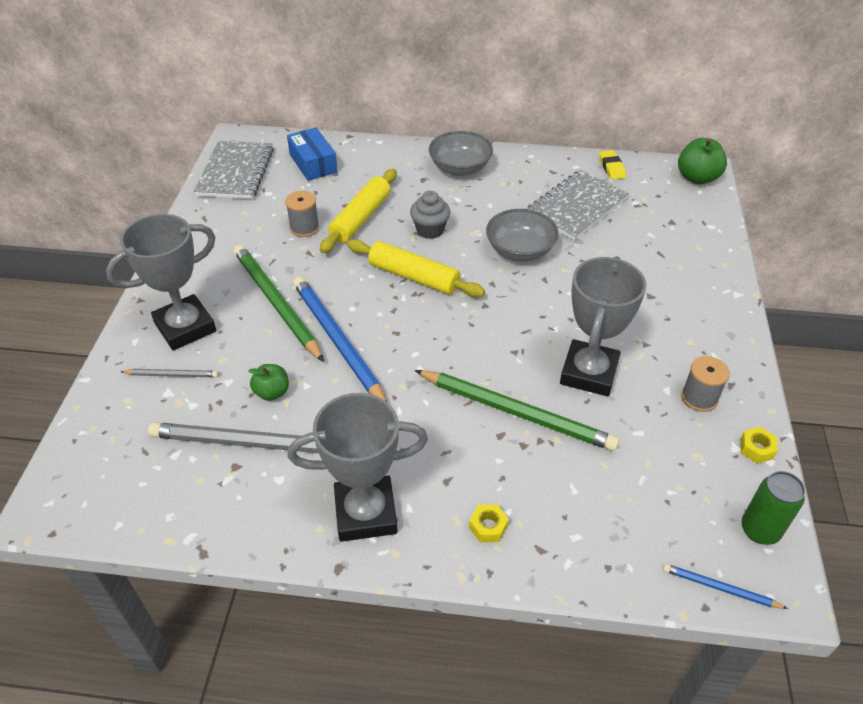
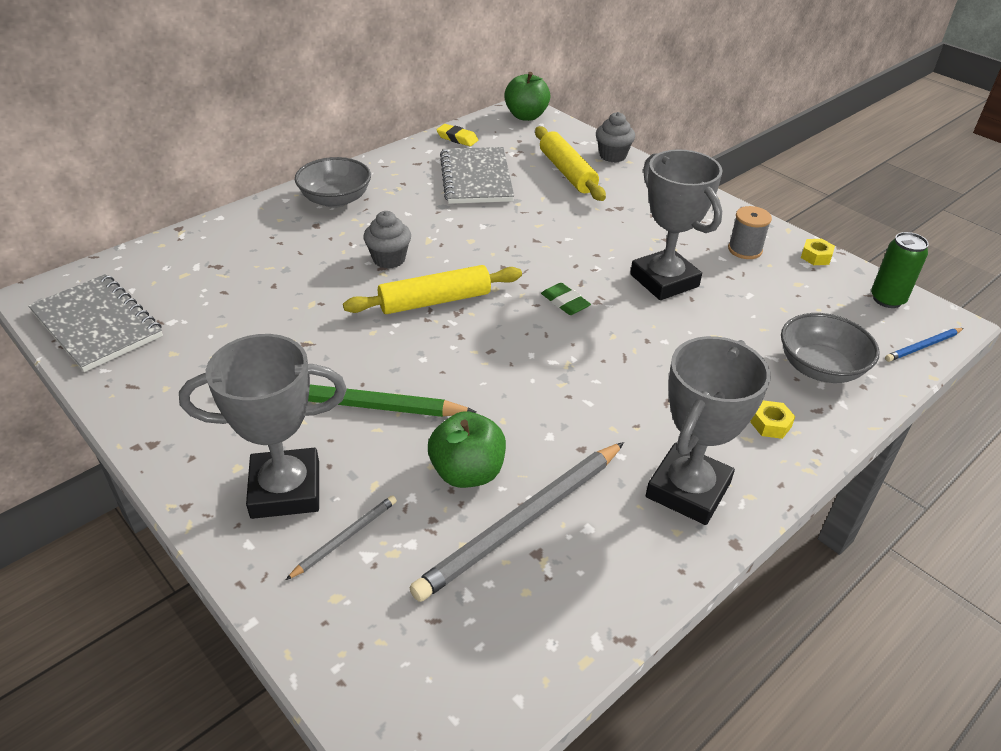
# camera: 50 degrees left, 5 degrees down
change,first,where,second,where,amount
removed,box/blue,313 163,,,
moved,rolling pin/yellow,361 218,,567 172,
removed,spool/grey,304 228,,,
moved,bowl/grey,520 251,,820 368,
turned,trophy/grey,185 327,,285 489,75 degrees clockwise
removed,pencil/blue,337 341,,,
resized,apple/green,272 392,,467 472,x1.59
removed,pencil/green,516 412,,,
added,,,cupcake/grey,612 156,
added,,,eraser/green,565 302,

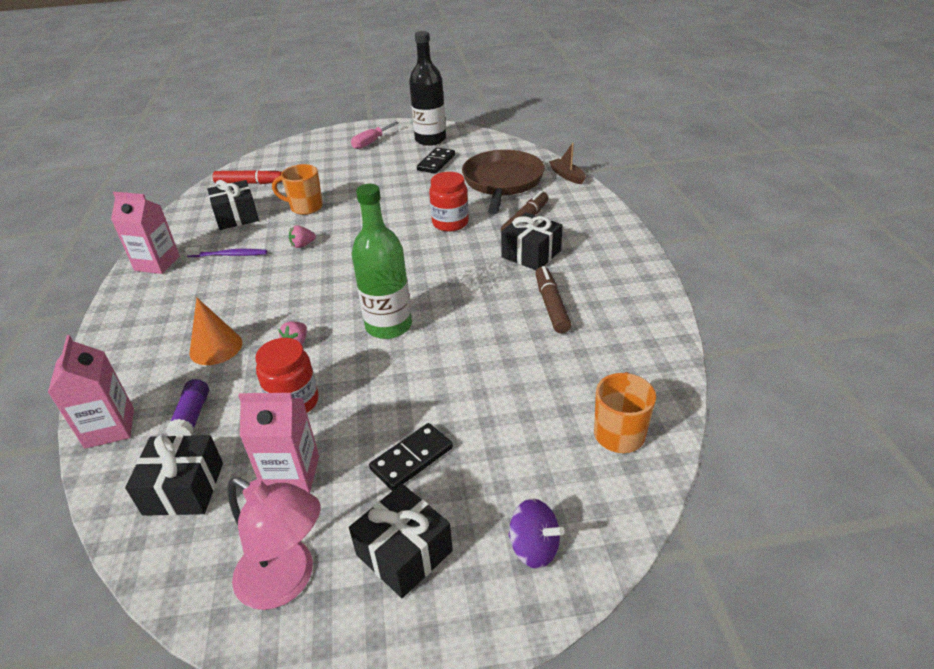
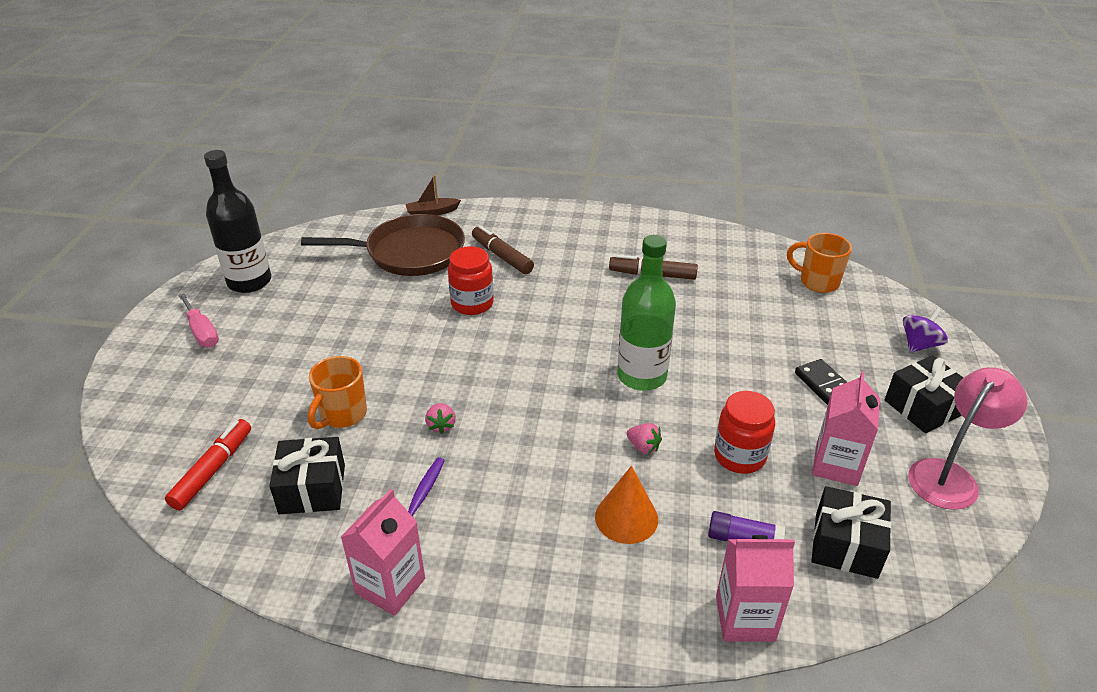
# camera: 75 degrees left, 0 degrees up
change,first,where,second,where,amount
removed,domino/black,436 162,,,
turned,pan/brown,502 182,,410 253,150 degrees clockwise
removed,gift/black,531 254,,,

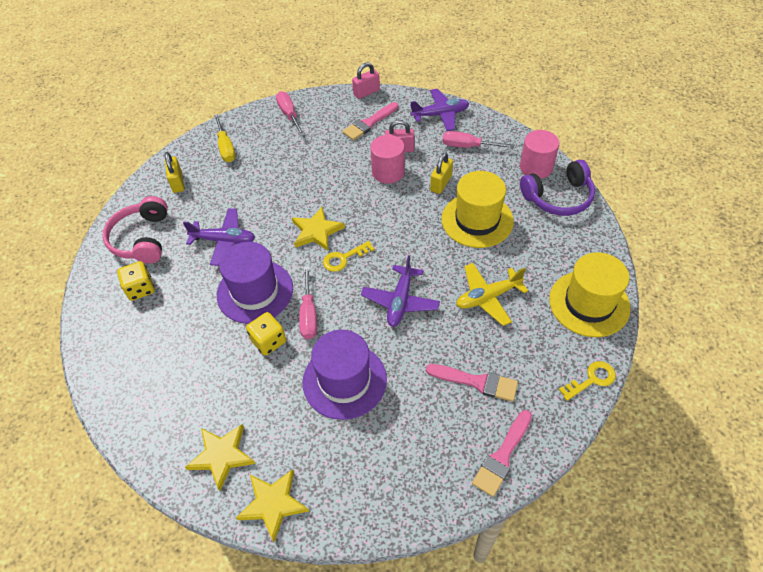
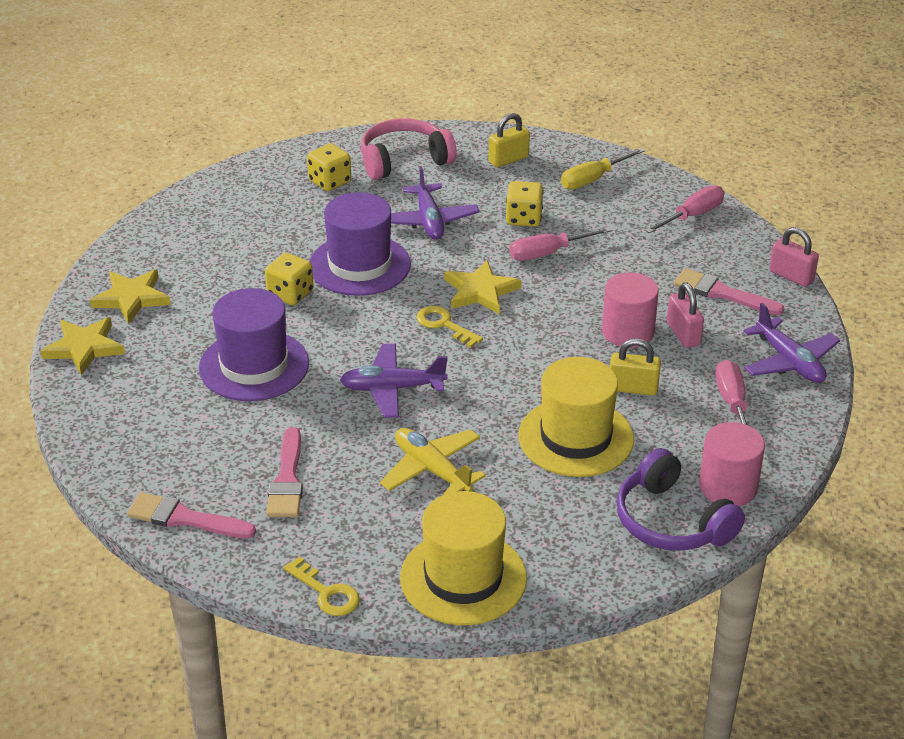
# camera: 70 degrees right, 15 degrees down
change,first,where,second,where,amount
moved,screwdriver/pink,309 315,,547 253,
added,,,dice/yellow,524 218,

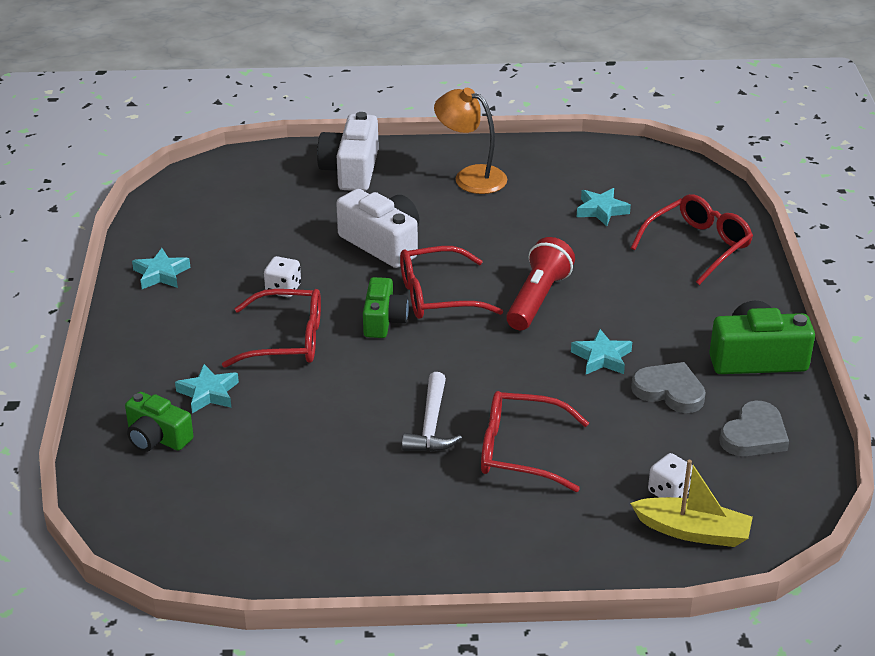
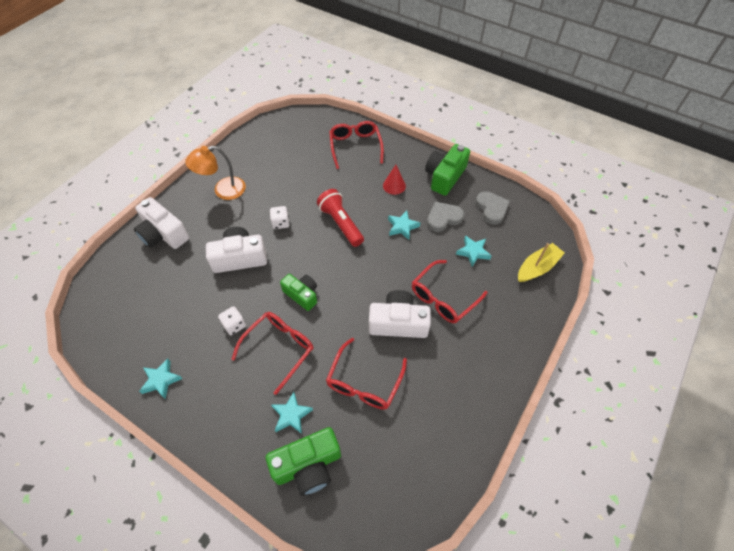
# camera: 55 degrees left, 20 degrees up
change,first,where,second,where,amount
moved,star/turquoise,601 210,,473 252,
moved,glasses/red,437 296,,364 382,
replaced,hammer/white,431 425,camera/white,398 323,
resized,camera/green,157 437,,308 465,x1.51
moved,dice/white,669 492,,281 223,
added,,,cone/red,394 185,

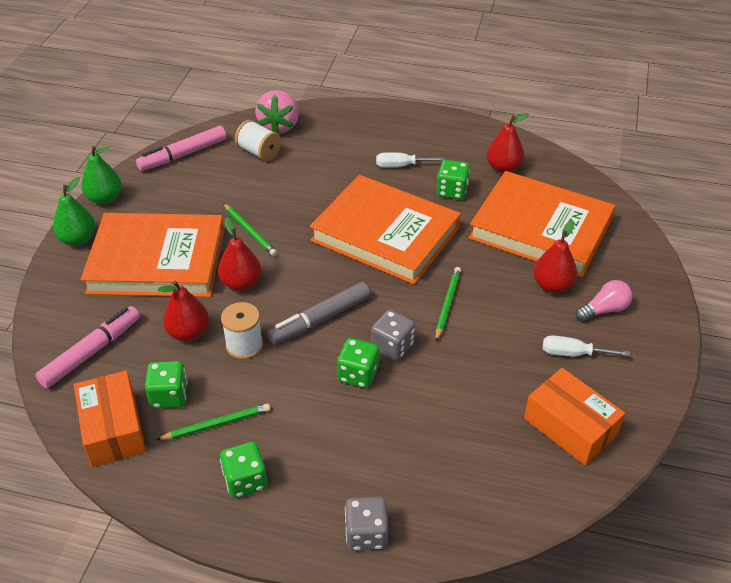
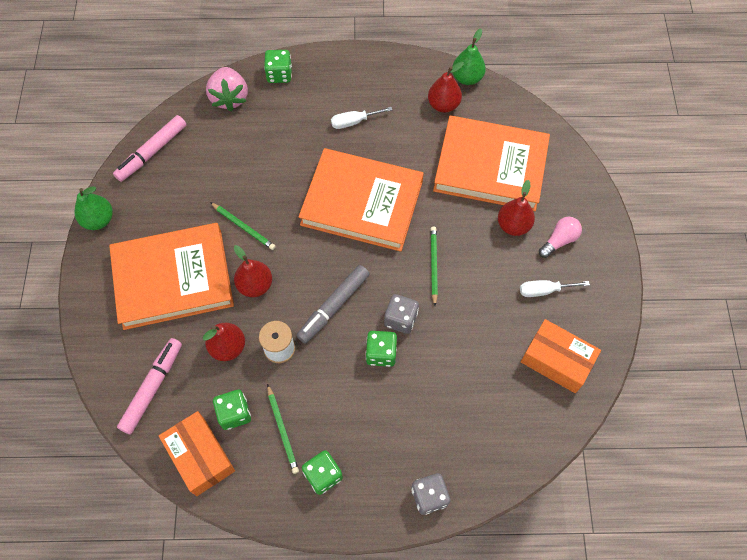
# camera: 15 degrees left, 20 degrees up
change,first,where,second,where,amount
removed,spool/white,259 152,,,
moved,dice/green,452 191,,279 74,
moved,pear/green,78 239,,467 78,
turned,pencil/green,216 424,,282 430,105 degrees clockwise

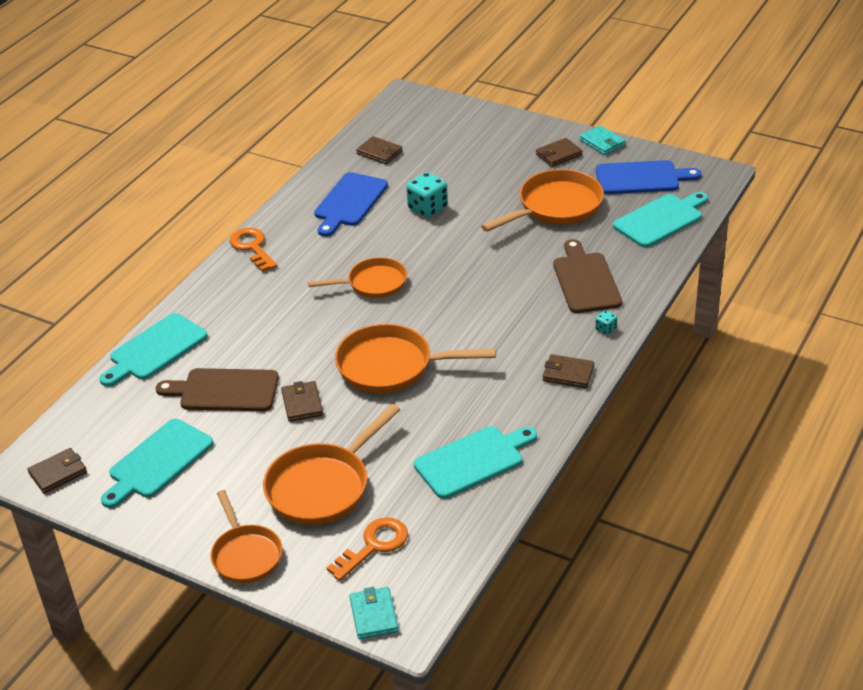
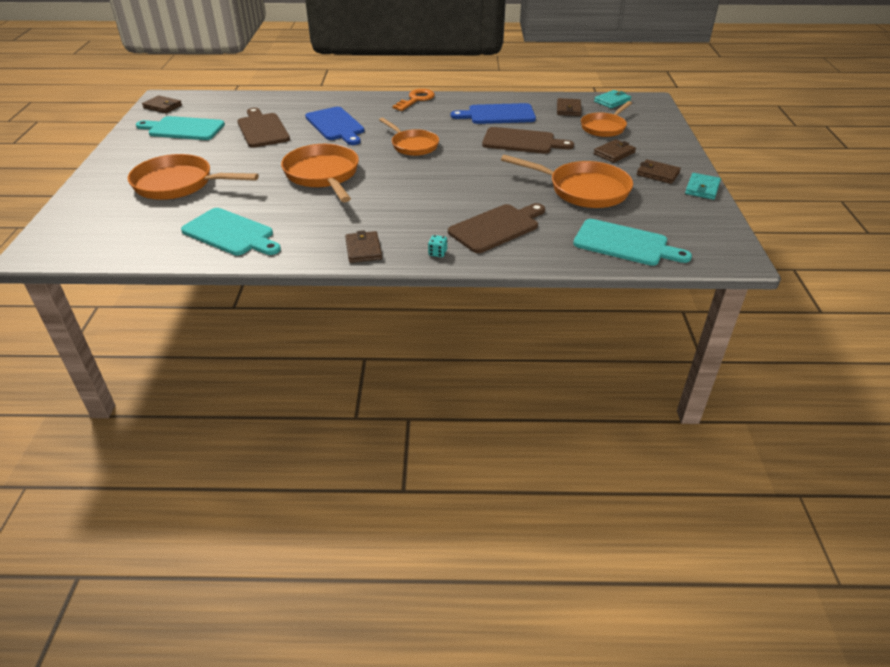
# camera: 60 degrees right, 0 degrees up
change,first,where,second,where,amount
moved,cutting board/blue,641 178,,336 125,
replaced,dice/turquoise,427 208,cutting board/brown,522 141,
removed,cutting board/turquoise,155 349,,,
moved,wallet/brown,302 404,,614 153,
moved,pan/orange,246 555,,604 127,
removed,key/orange,374 546,,,
moved,wallet/turquoise,374 615,,612 101,

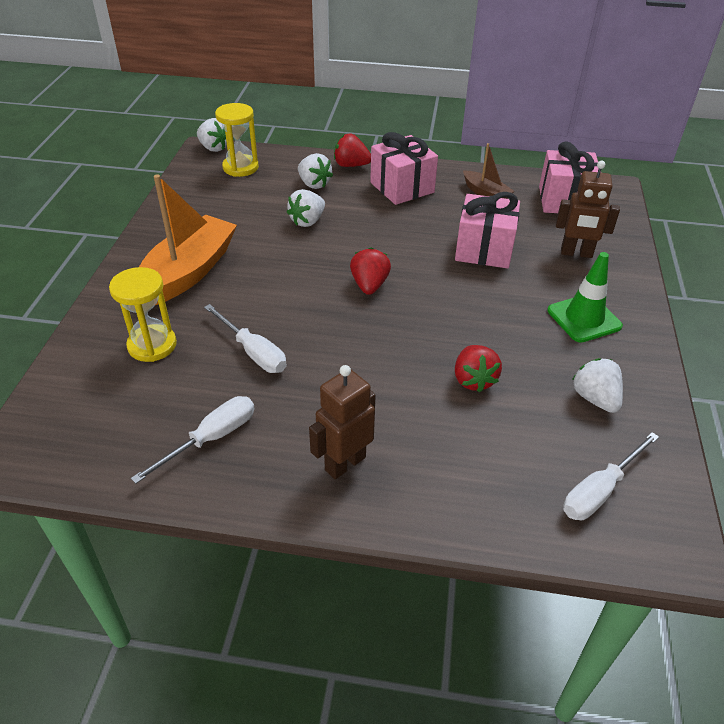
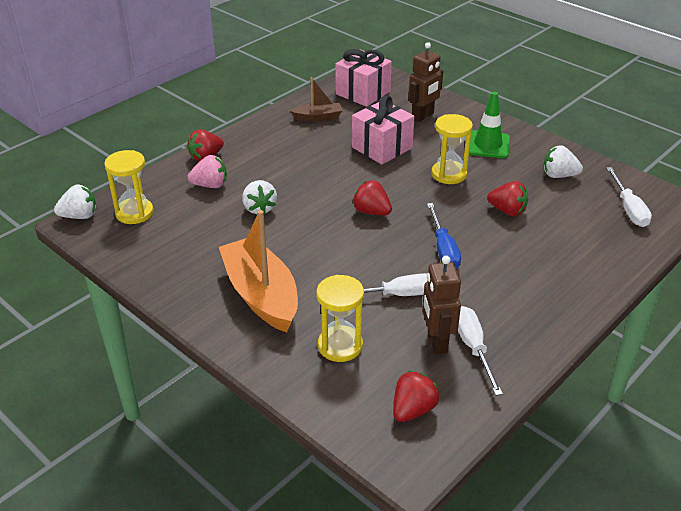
# camera: 55 degrees left, 5 degrees down
change,first,where,second,where,amount
removed,gift/pink,402 187,,,
recoloured,strawberry/white,314 184,strawberry/pink,210 185,
moved,robot/brown,345 463,,436 341,
added,,,hourglass/yellow,449 174,
added,,,screwdriver/blue,443 249,
added,,,strawberry/red,413 410,

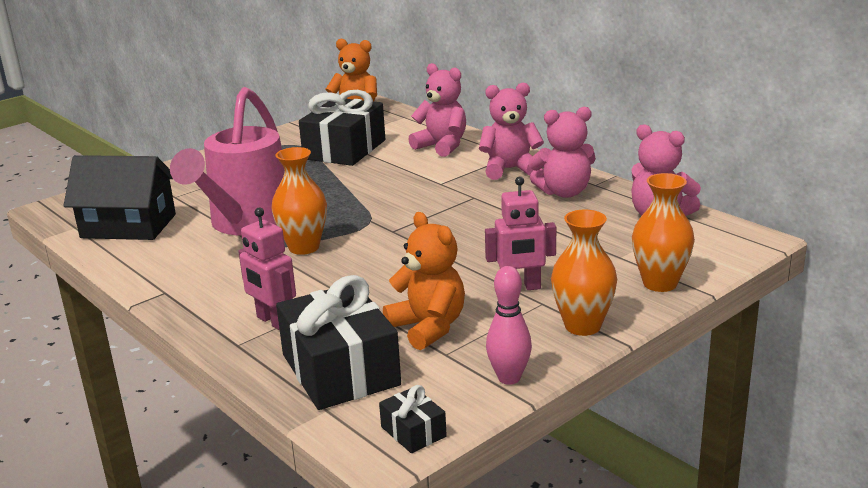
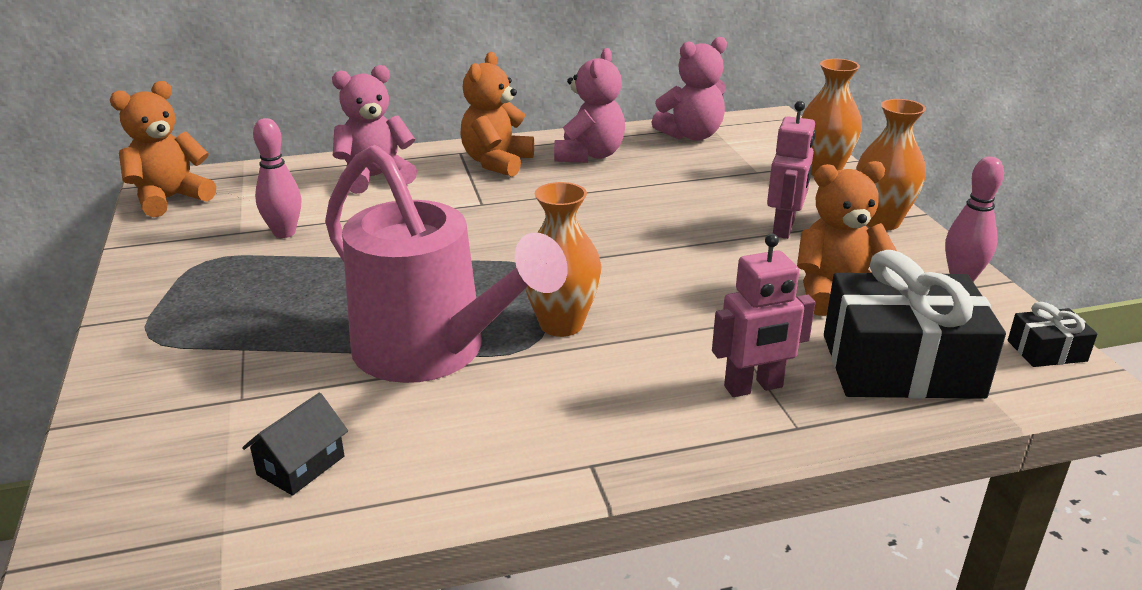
# camera: 65 degrees left, 5 degrees up
change,first,where,second,where,amount
recoloured,teddy bear/pink,510 169,teddy bear/orange,497 162,
replaced,gift/black,344 149,bowling pin/pink,284 233,
resized,house/black,128 226,,301 465,x0.48

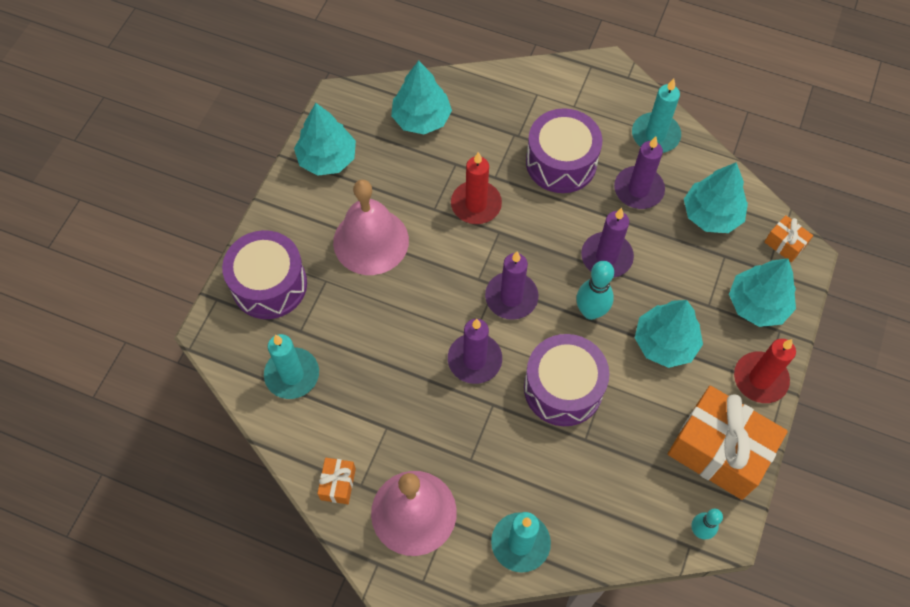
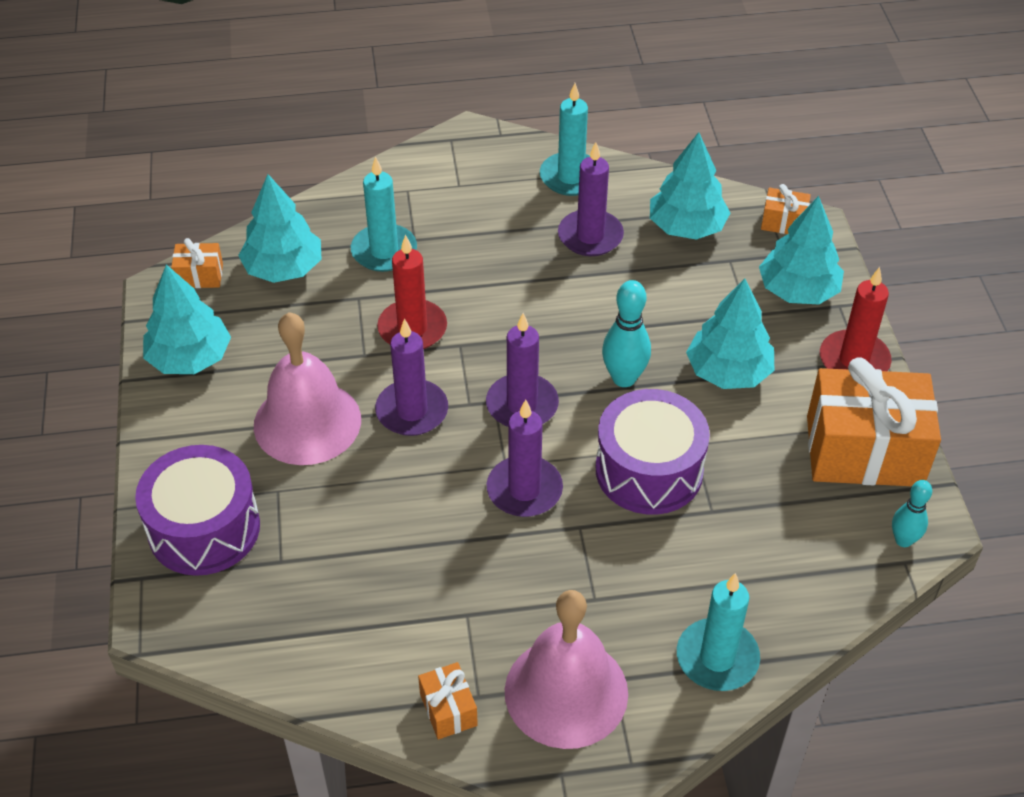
# camera: 30 degrees left, 15 degrees down
change,first,where,second,where,amount
removed,drum/purple,561 162,,,
moved,candle/purple,606 257,,412 411,
moved,candle/turquoise,292 375,,384 251,
added,,,gift/orange,200 276,

